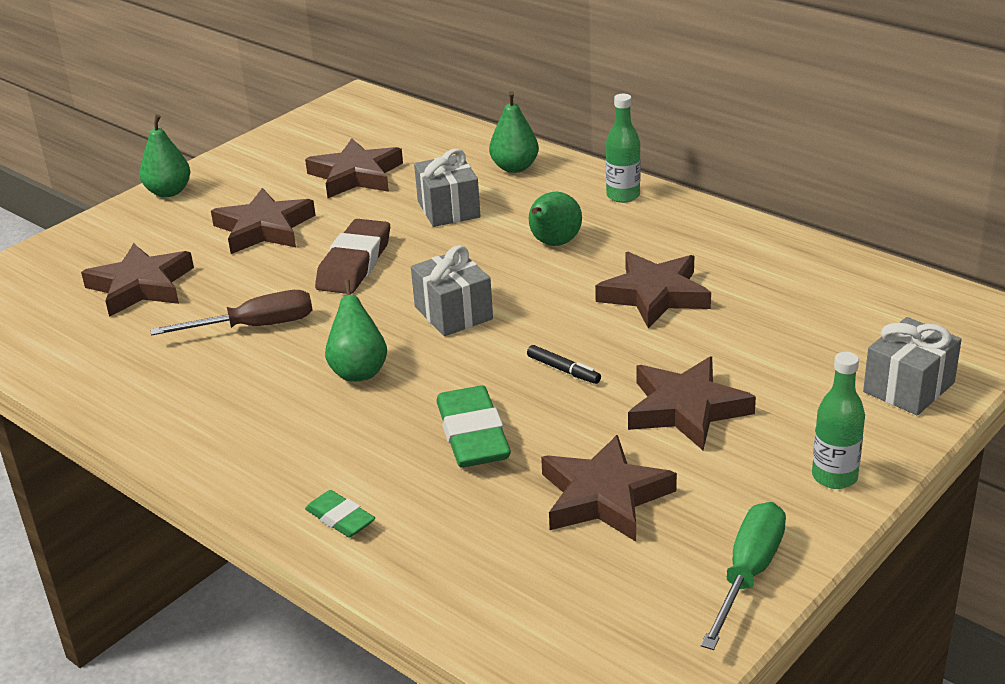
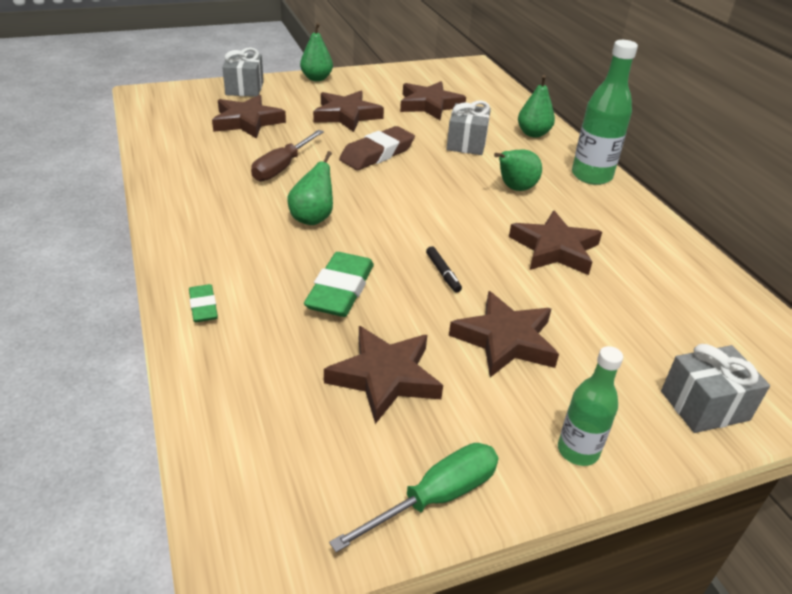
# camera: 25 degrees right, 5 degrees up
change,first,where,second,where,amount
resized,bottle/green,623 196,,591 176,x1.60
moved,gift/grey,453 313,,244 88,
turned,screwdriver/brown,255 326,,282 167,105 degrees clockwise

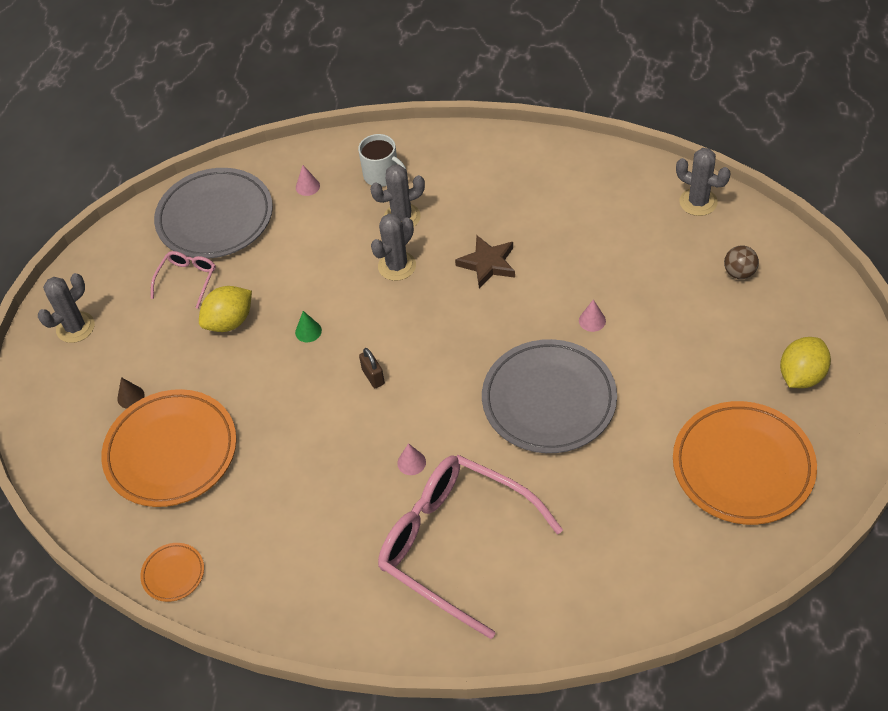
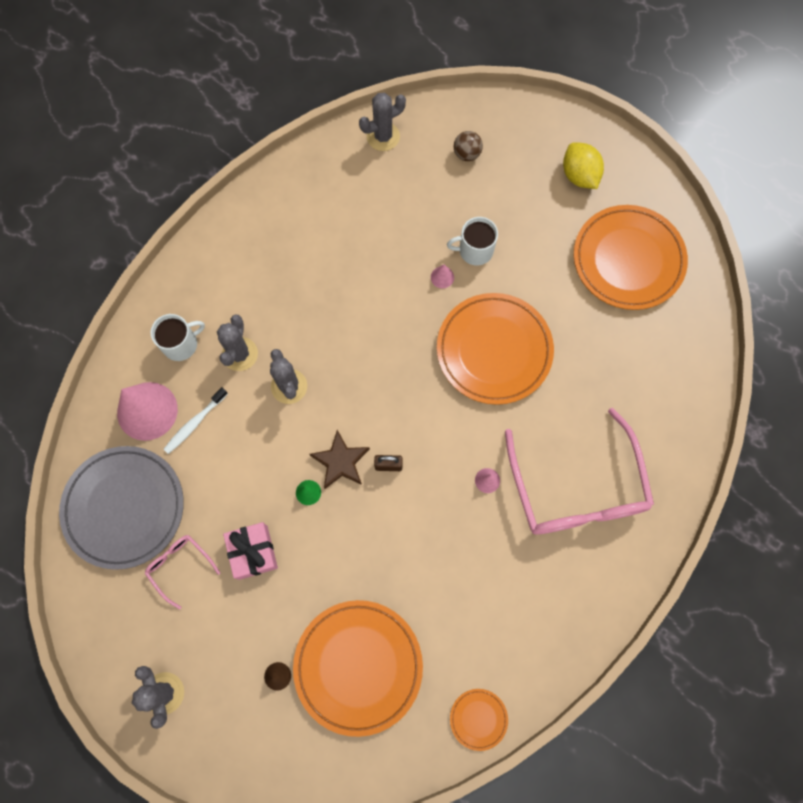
# camera: 65 degrees left, 20 degrees up
change,first,where,second,where,amount
resized,cone/pink,307 186,,147 411,x2.44
moved,star/brown,488 264,,340 462,
replaced,lemon/yellow,229 322,gift/pink,253 552,
recoloured,plate/grey,549 400,plate/orange,494 350,
turned,glasses/pink,455 544,,577 488,75 degrees counterclockwise
added,,,mug/white,474 250,
added,,,toothbrush/white,195 423,

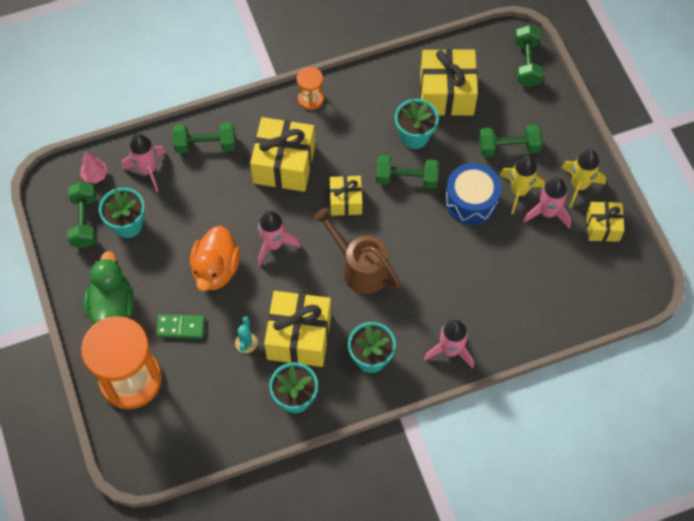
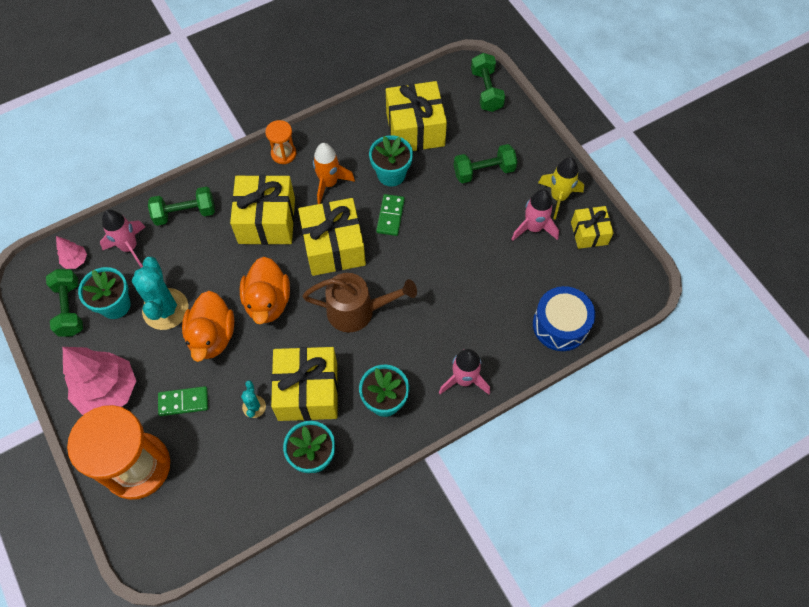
# camera: 10 degrees left, 0 degrees up
change,first,where,second,where,amount
replaced,dumbbell/green,406 178,domino/green,390 216,
removed,rocket/yellow,519 191,,,
moved,drum/blue,471 201,,560 325,
resized,gift/yellow,345 201,,333 247,x1.73
turned,watering can/brown,359 267,,358 311,150 degrees clockwise
replaced,rocket/pink,273 245,duck/orange,268 302,
replaced,duck/green,112 306,tree/pink,109 391,
added,,,rocket/orange,329 183,
added,,,cactus/turquoise,165 309,

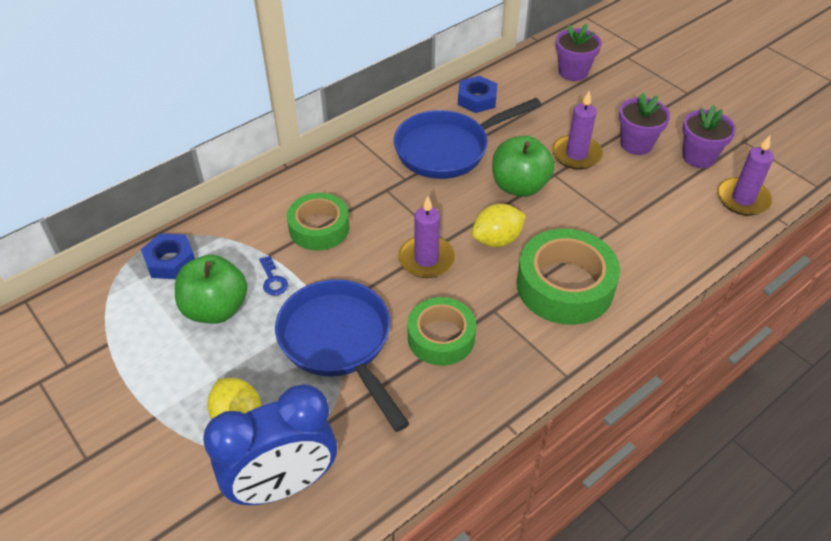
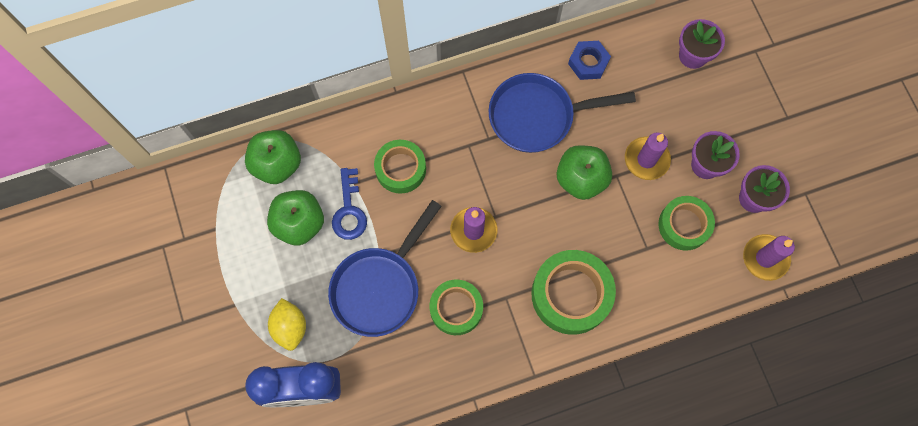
# camera: 20 degrees right, 25 degrees up
change,first,where,second,where,amount
removed,lemon/yellow,497 240,,,
replaced,nut/blue,170 261,apple/green,277 164,
resized,key/blue,273 280,,349 210,x1.76
turned,pan/blue,339 343,,380 287,135 degrees counterclockwise
added,,,tape/green,684 225,

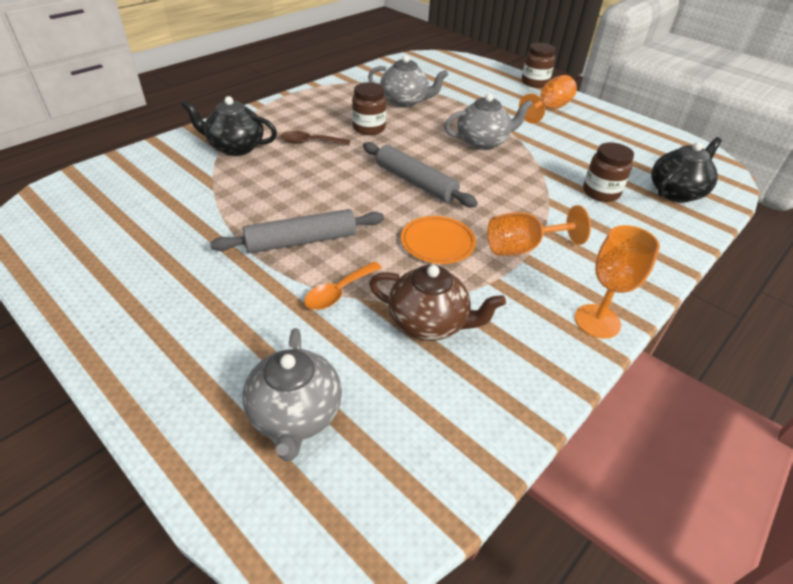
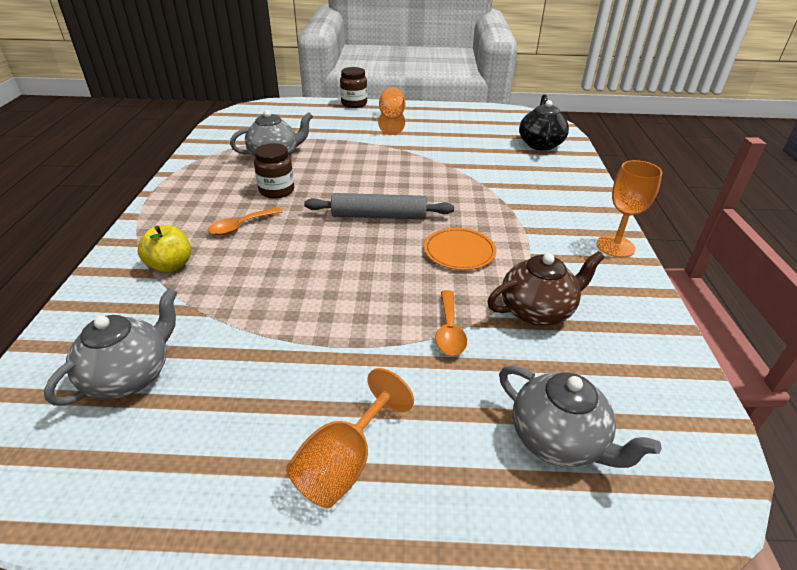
# camera: 40 degrees left, 5 degrees down
change,first,where,second,where,amount
moved,teapot/grey,483 142,,130 376,
replaced,teapot/black,235 147,apple/yellow,170 265,
recoloured,spoon/brown,310 142,spoon/orange,241 226,
removed,jar/brown,600 192,,,
moved,goblet/orange,522 248,,344 463,
removed,rolling pin/grey,301 241,,,

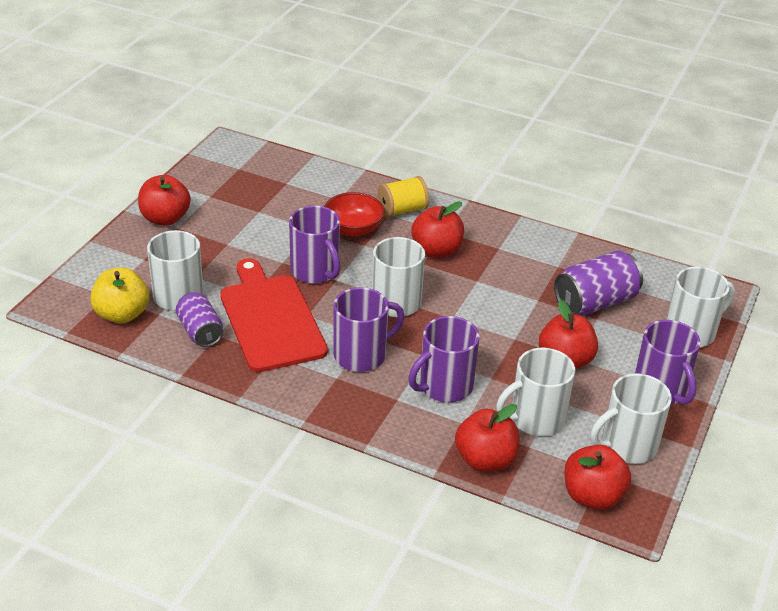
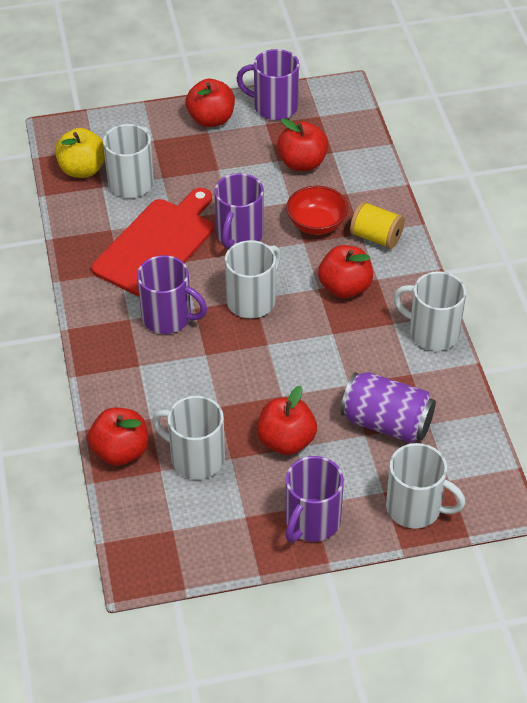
# camera: 55 degrees right, 10 degrees up
change,first,where,second,where,amount
removed,can/purple,200 332,,,
moved,mug/purple,444 386,,274 107,
moved,mug/white,627 446,,432 332,
moved,apple/red,592 496,,302 163,

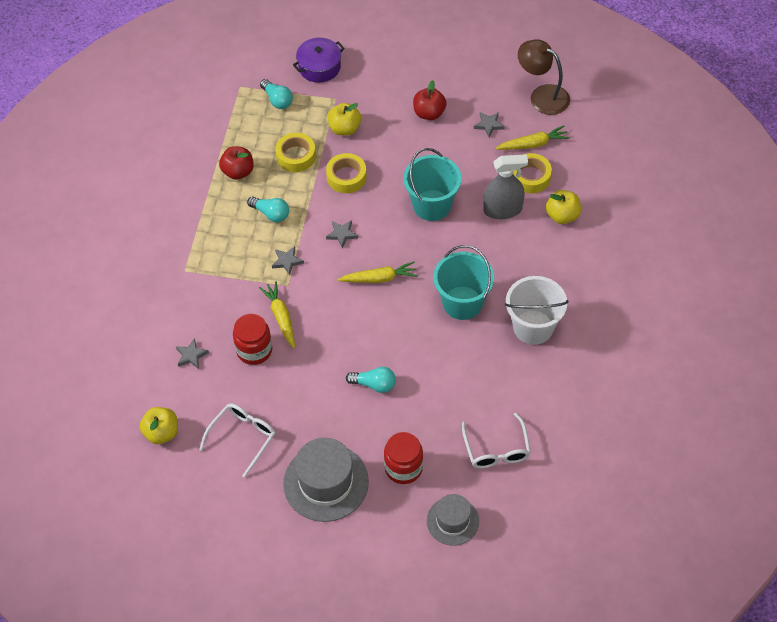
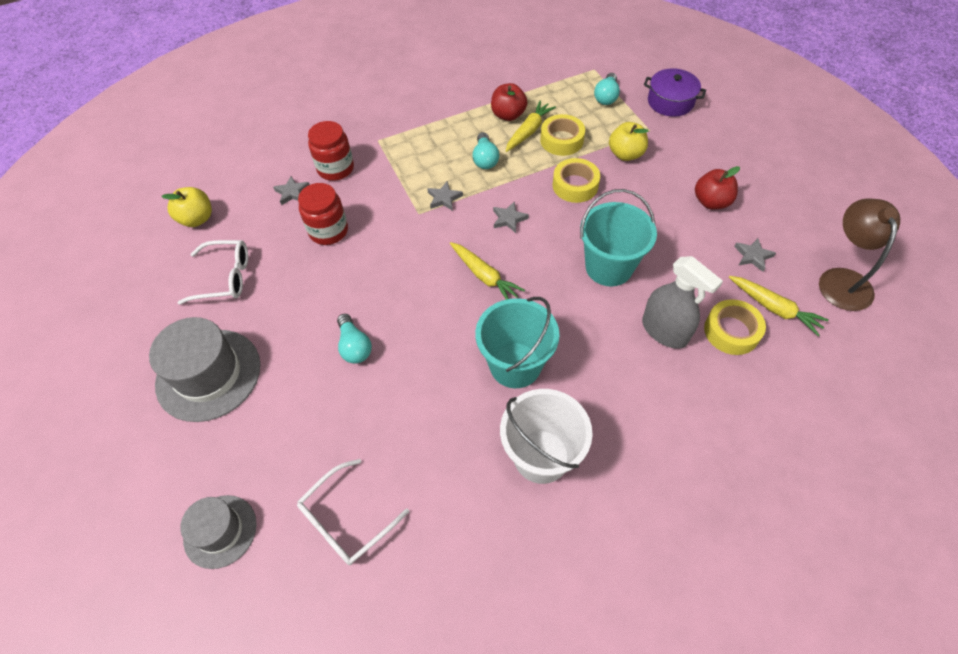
# camera: 55 degrees right, 0 degrees up
change,first,where,second,where,amount
removed,apple/yellow,562 216,,,
moved,carrot/yellow,281 317,,529 131,
moved,jar/red,403 468,,335 168,

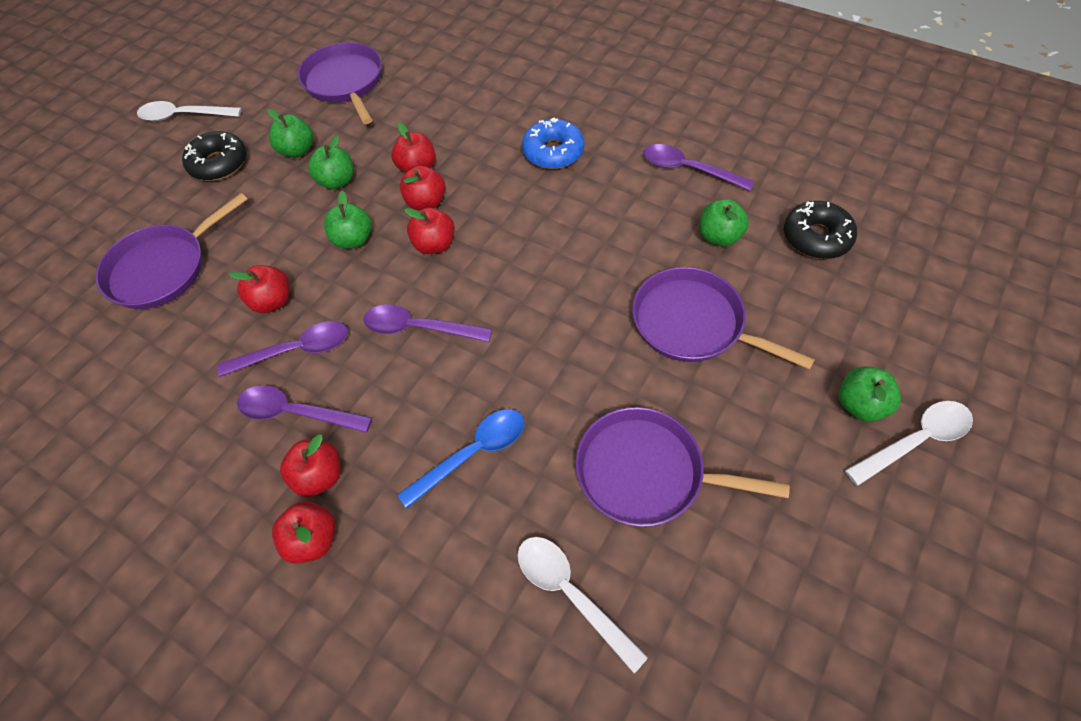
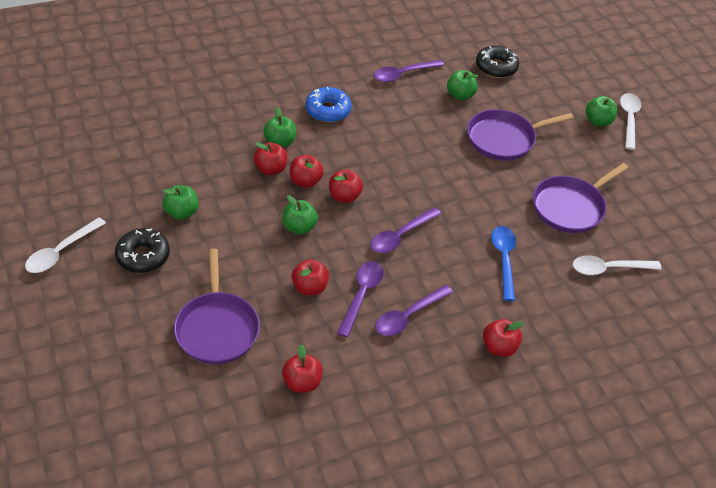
# camera: 60 degrees left, 10 degrees down
change,first,where,second,where,amount
removed,pan/purple,345 82,,,
moved,apple/green,337 181,,280 142,
moved,apple/red,319 476,,302 382,

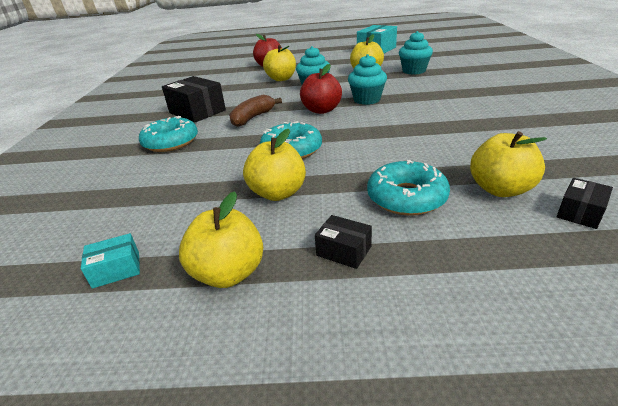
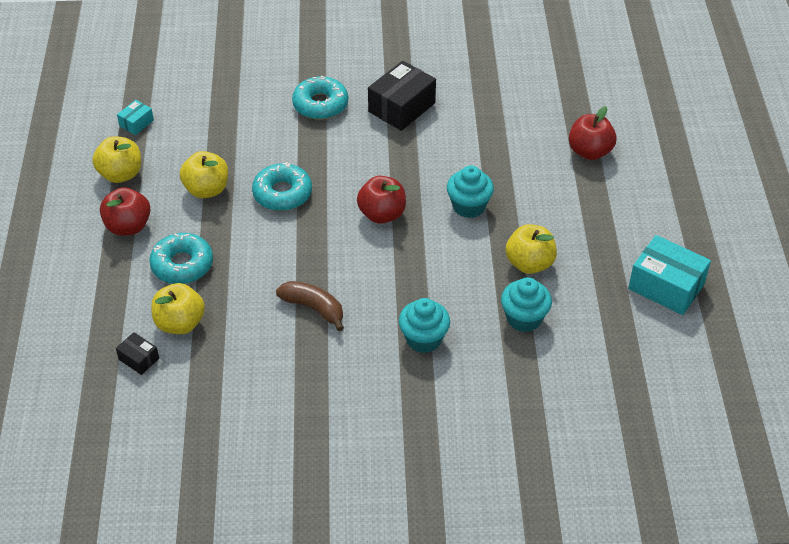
# camera: 85 degrees right, 15 degrees up
change,first,where,second,where,amount
removed,apple/yellow,281 79,,,
moved,cupcake/turquoise,367 100,,424 339,
moved,banana/brown,253 118,,313 308,
replaced,box/black,344 251,apple/red,128 226,
turned,box/turquoise,116 269,,136 123,60 degrees clockwise

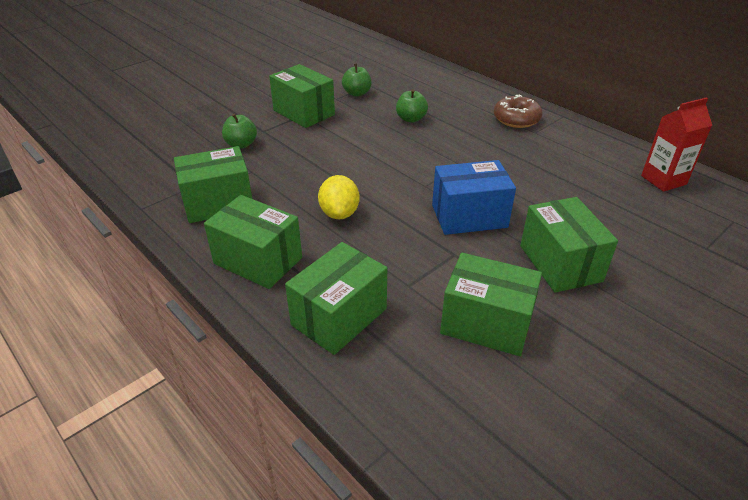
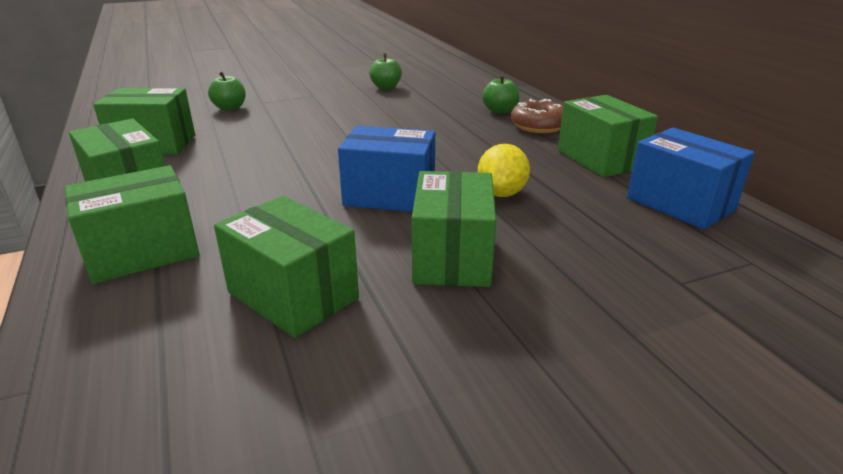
# camera: 20 degrees right, 10 degrees down
change,first,where,second,where,amount
moved,box/green,304 112,,600 159,
moved,apple/green,411 119,,499 111,
replaced,carton/red,663 180,box/blue,680 204,
moved,lemon/yellow,339 213,,501 193,

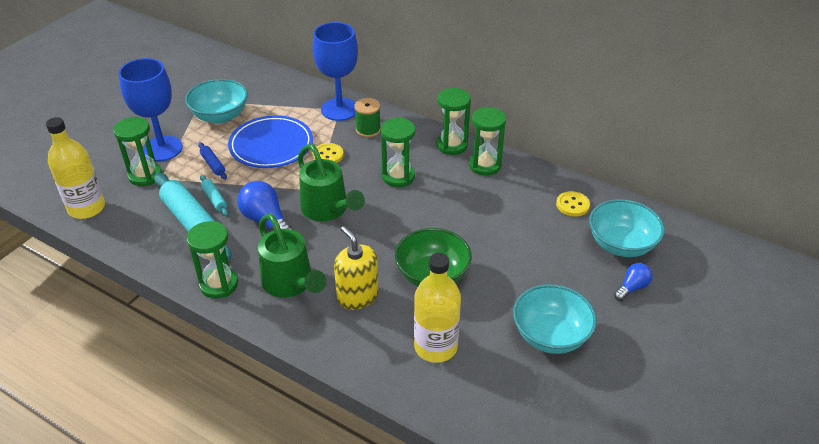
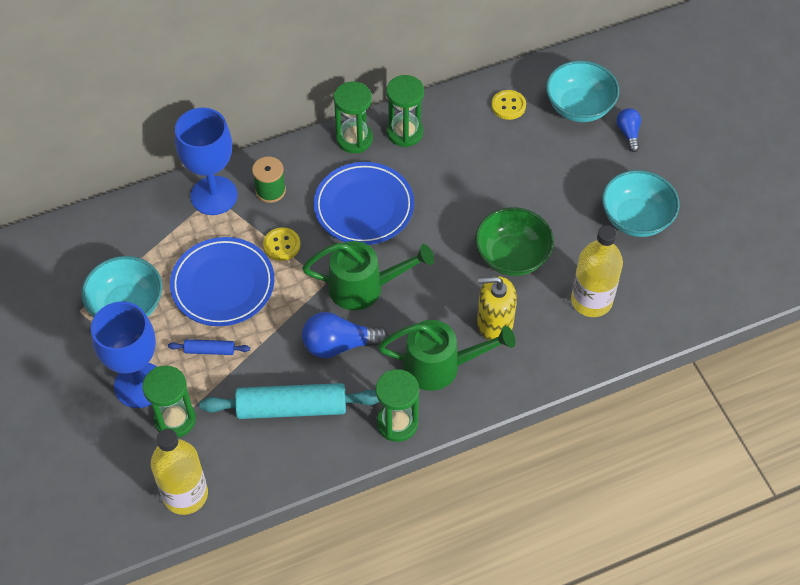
# camera: 55 degrees left, 15 degrees up
change,first,where,second,where,amount
replaced,hourglass/green,398 177,plate/blue,364 207,
removed,rolling pin/turquoise,215 199,,,

